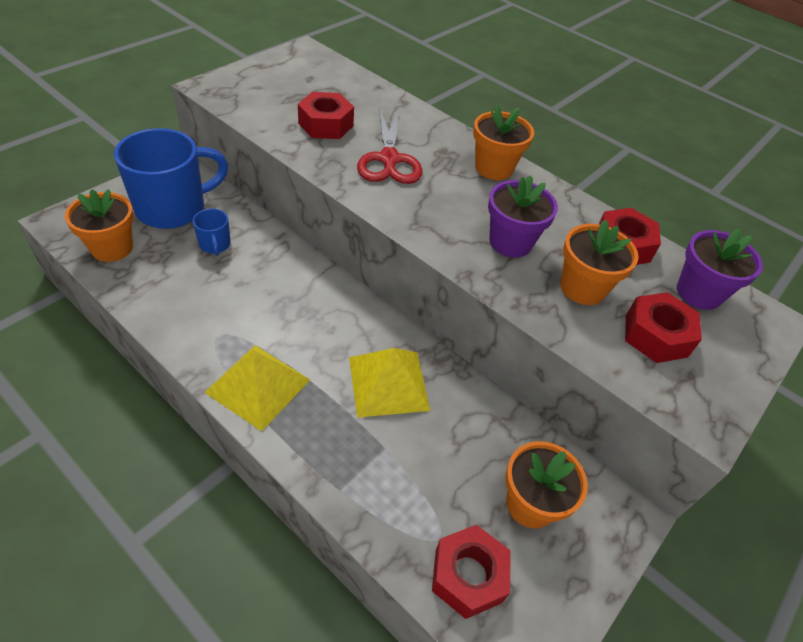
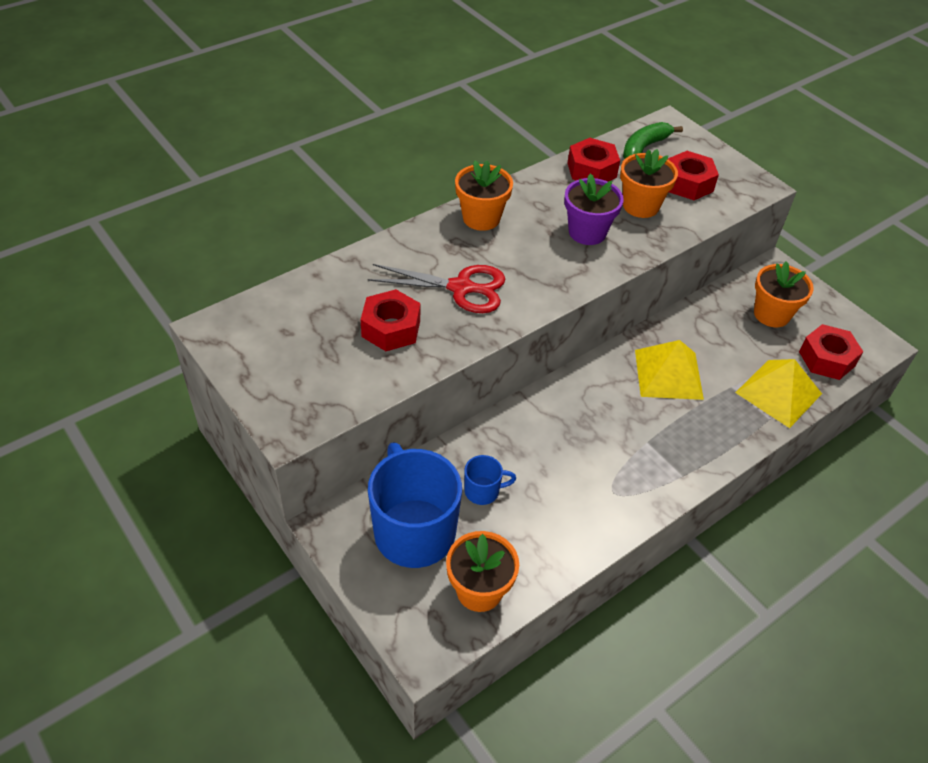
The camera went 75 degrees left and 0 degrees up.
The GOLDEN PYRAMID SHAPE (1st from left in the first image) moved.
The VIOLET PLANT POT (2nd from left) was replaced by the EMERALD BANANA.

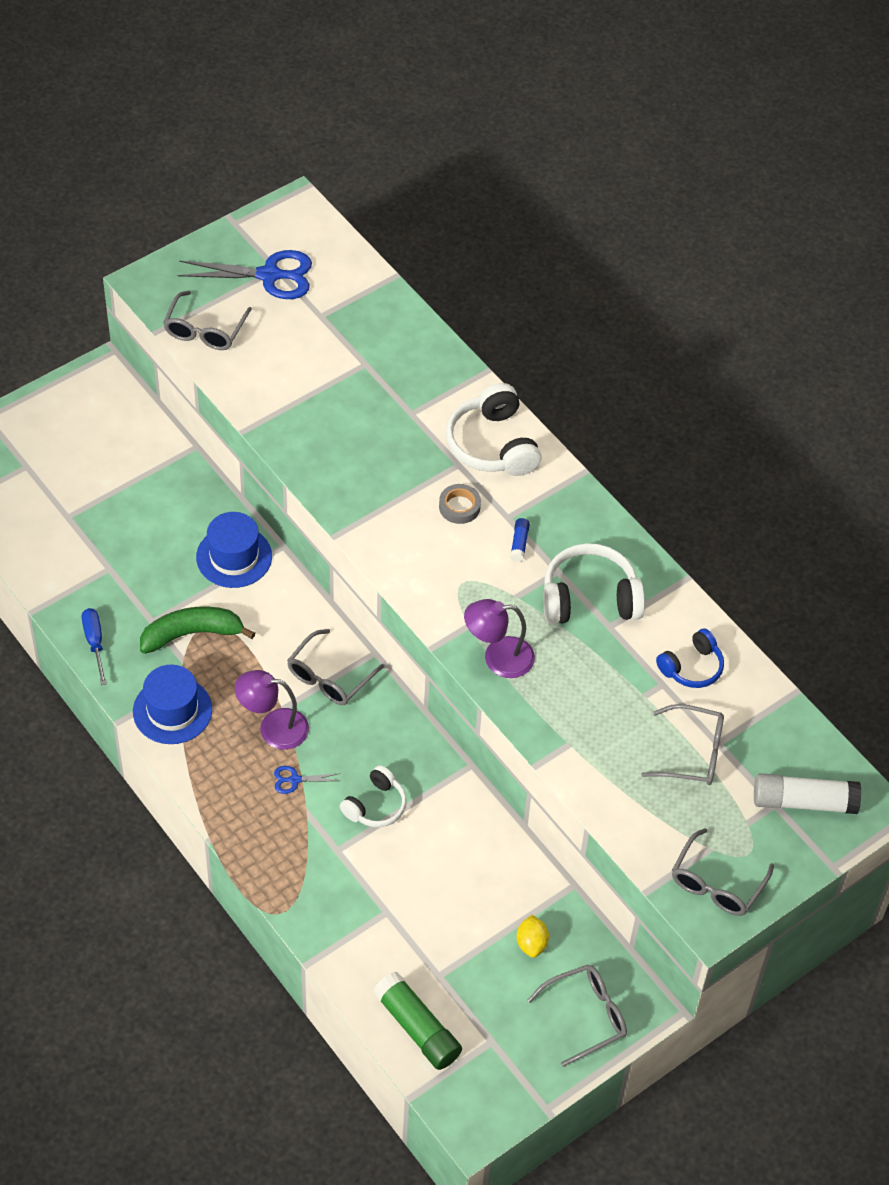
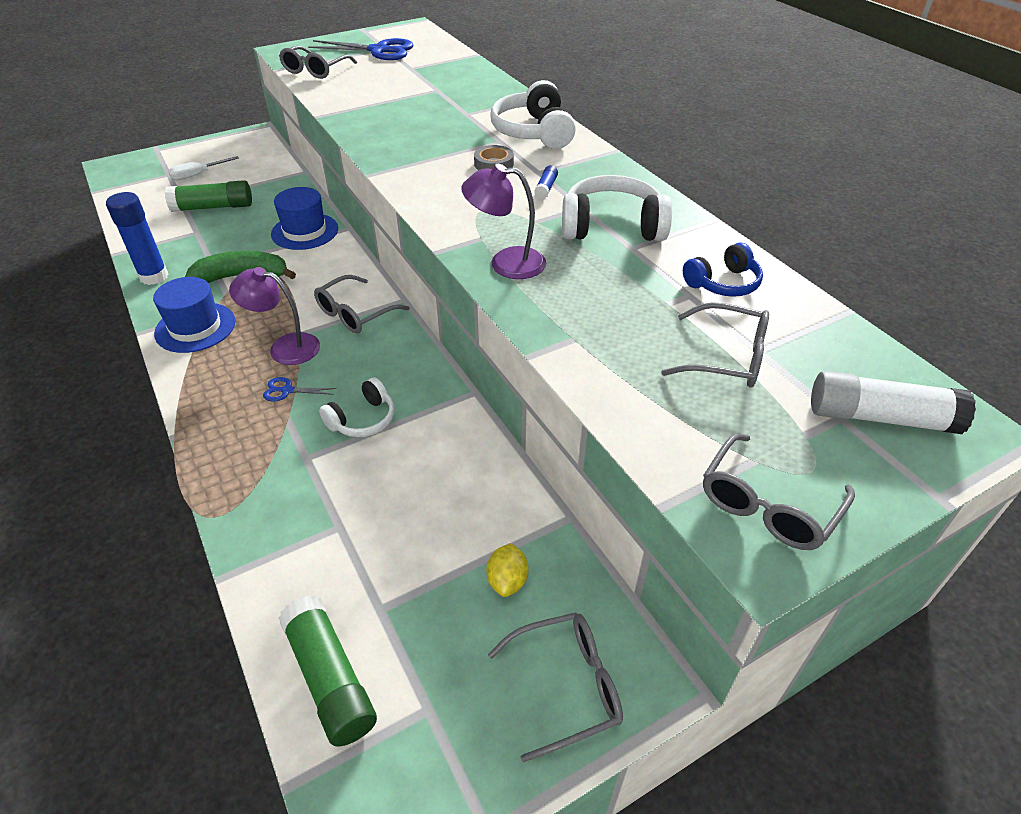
The camera went 10 degrees right and 10 degrees down.
The BLUE HAND SCREWDRIVER was replaced by the BLUE GLUE (1st from left).
The EMERALD GLUE (1st from left) appeared.
The WHITE HAND SCREWDRIVER appeared.

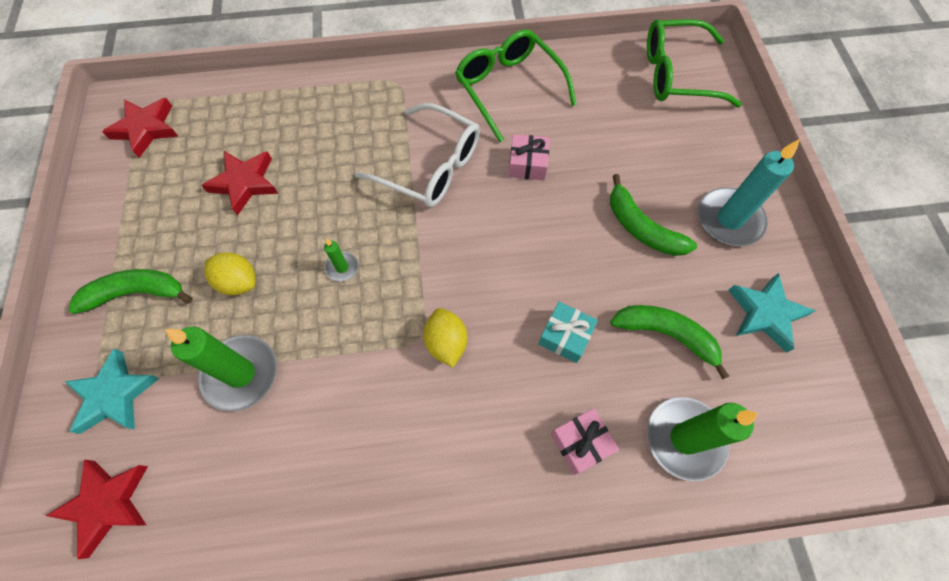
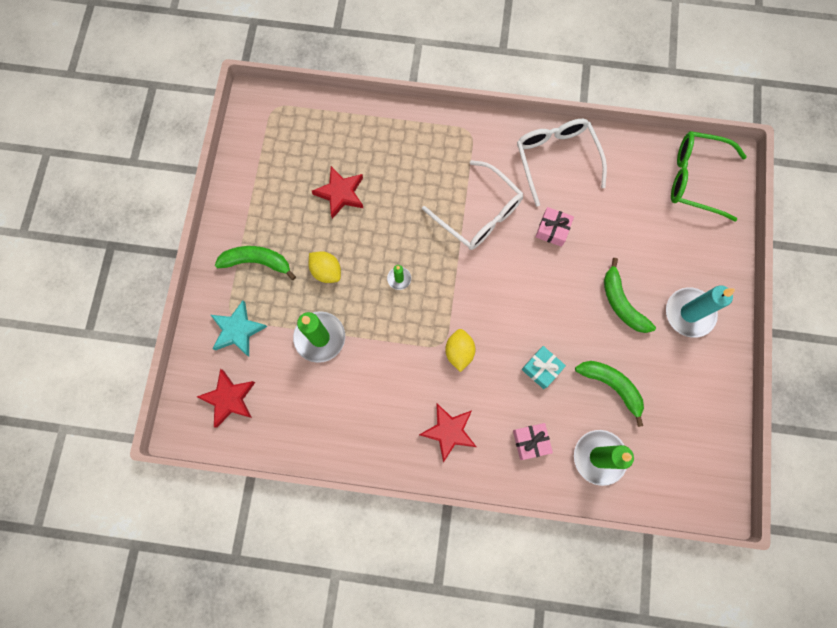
The camera went 15 degrees right and 10 degrees up.
The CRIMSON FIVE-POINTED STAR (2nd from left in the first image) moved.
The EMERALD SPECTACLES (1st from left) became the WHITE SPECTACLES (2nd from left).
The TURQUOISE FIVE-POINTED STAR (2nd from left) disappeared.

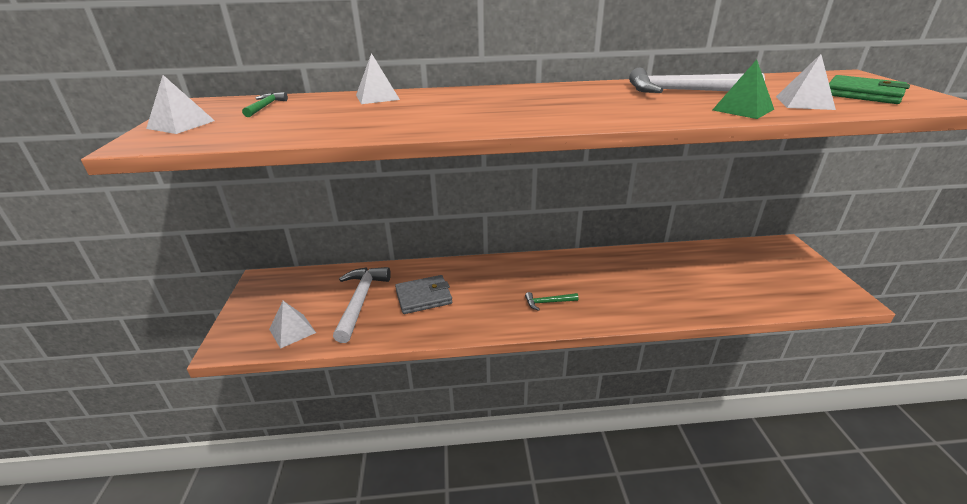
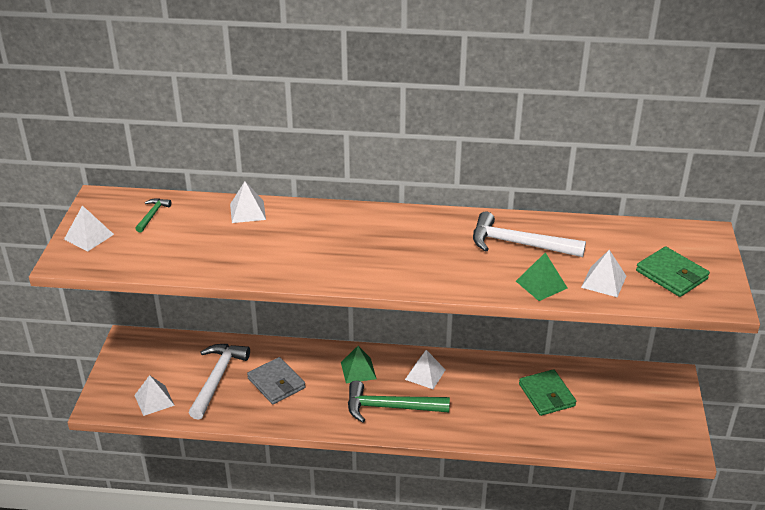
The camera went 10 degrees right and 5 degrees up.
The ASH-GREY CARD WALLET turned 60 degrees clockwise.
The EMERALD CARPENTER'S HAMMER (2nd from left) changed to 2.05 times the size.
The EMERALD PYRAMID SHAPE (1st from left) appeared.
The WHITE PYRAMID SHAPE (4th from left) appeared.
The EMERALD CARD WALLET (1st from left) appeared.

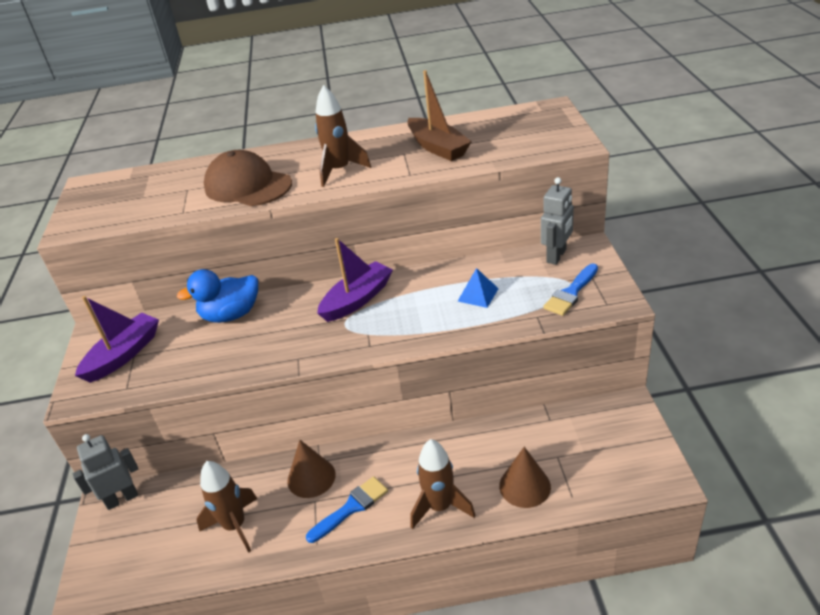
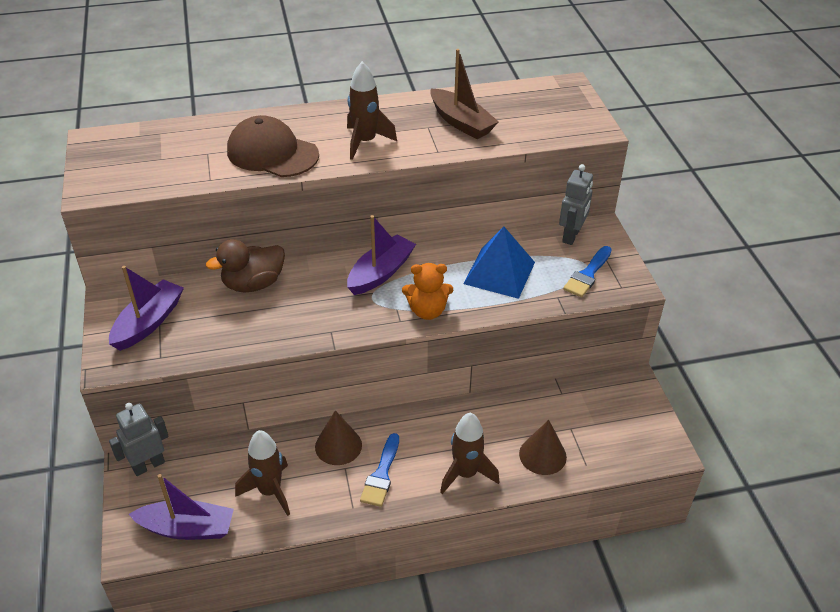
The camera went 10 degrees left and 5 degrees up.
The BLUE DUCK became the DARK BROWN DUCK.
The BLUE PAINT BRUSH (1st from left) turned 150 degrees clockwise.
The BLUE PYRAMID SHAPE changed to 1.86 times the size.
The VIOLET SAILBOAT (2nd from left) appeared.
The ORANGE-COLOURED STUFFED BEAR appeared.

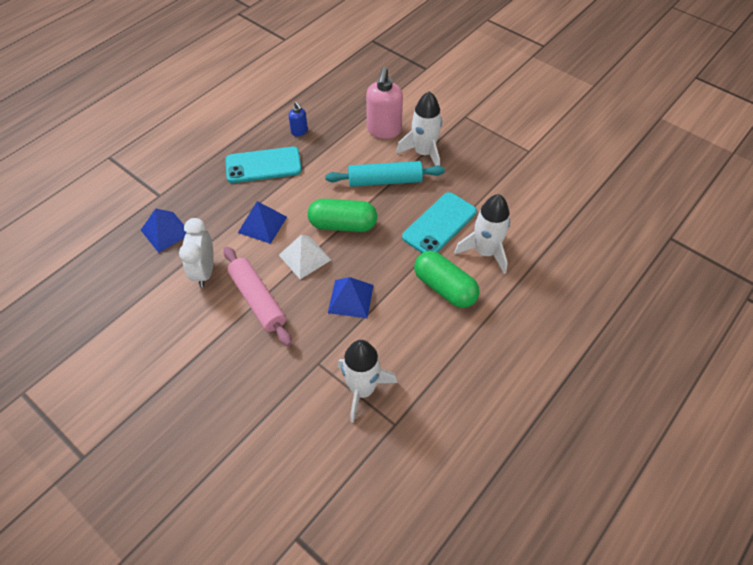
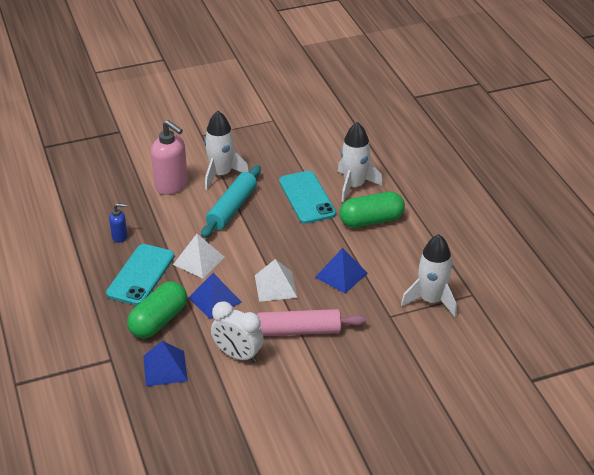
The camera went 60 degrees left and 15 degrees down.
The EMERALD PILL (1st from left) moved.
The WHITE PYRAMID SHAPE (1st from left) appeared.

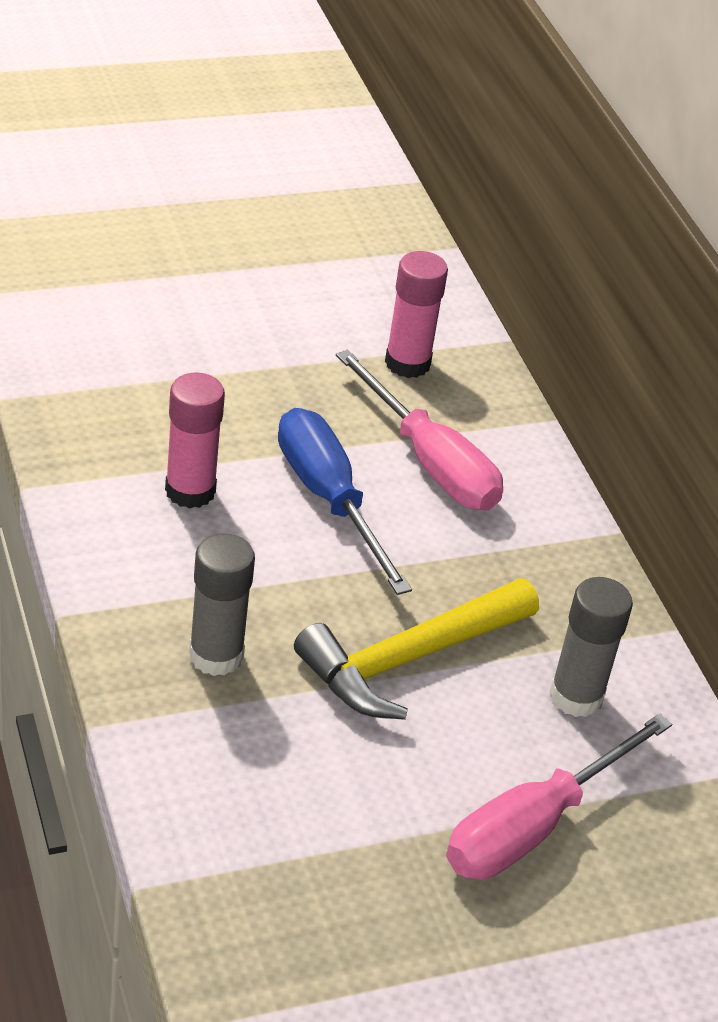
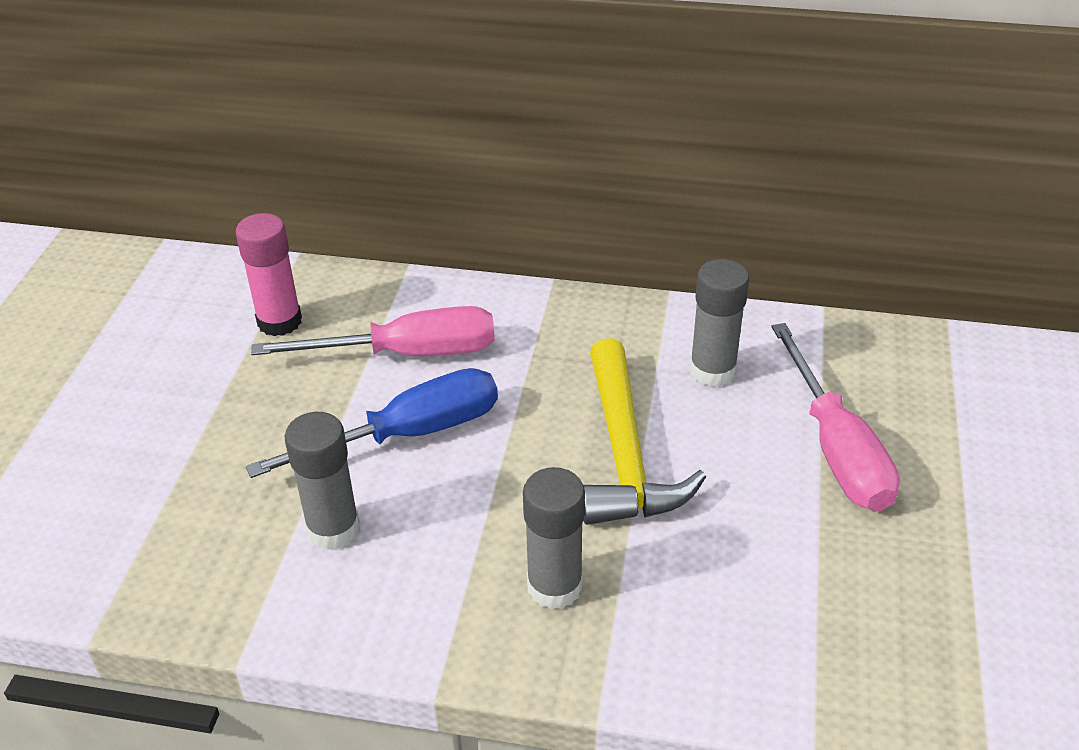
The camera went 55 degrees left and 0 degrees up.
The PINK GLUE (1st from left) became the ASH-GREY GLUE (1st from left).
The BLUE HAND SCREWDRIVER turned 150 degrees clockwise.

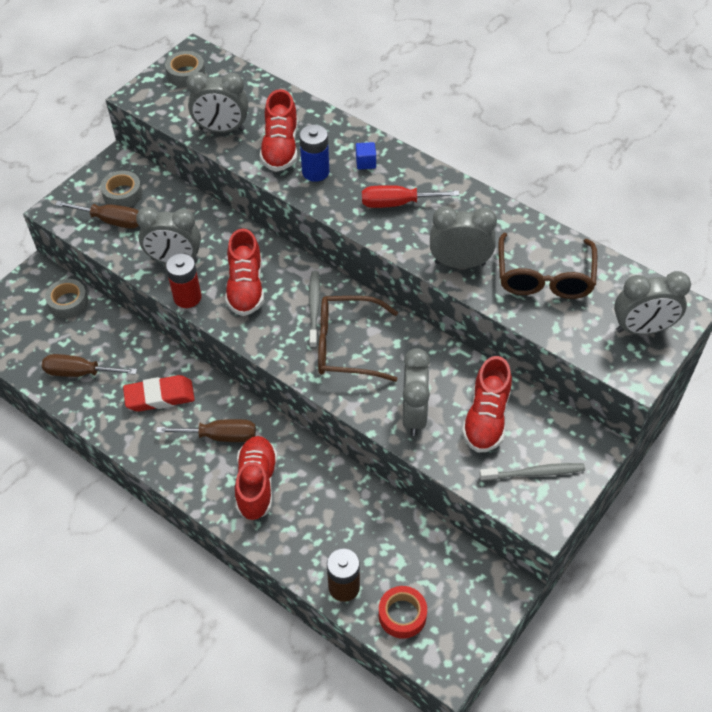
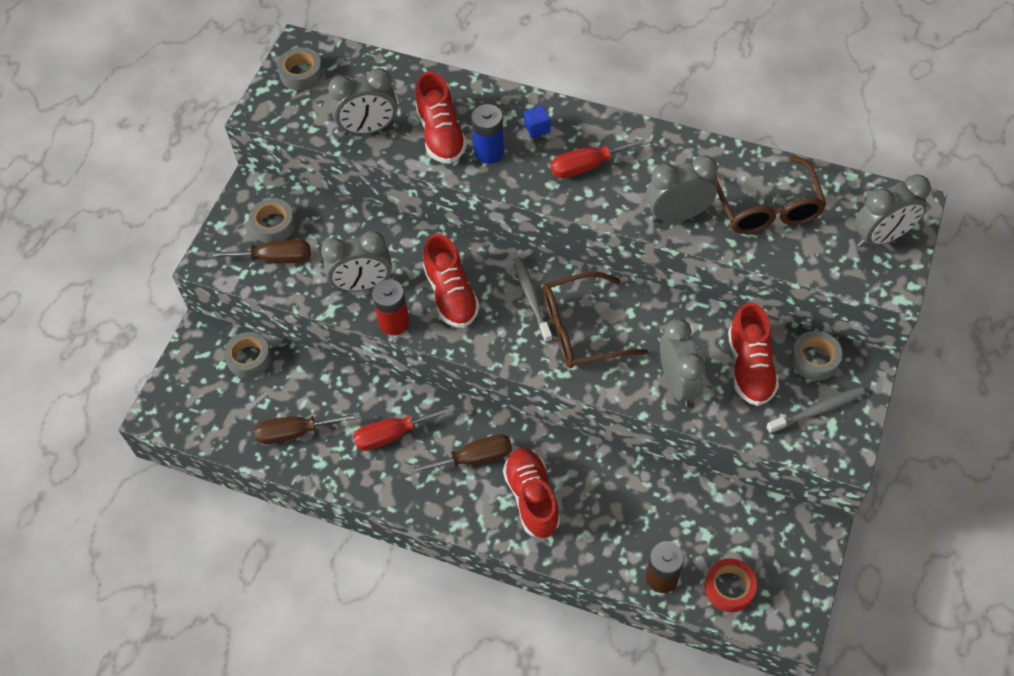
The camera went 15 degrees left and 5 degrees up.
The CRIMSON PENCIL ERASER was replaced by the CRIMSON HAND SCREWDRIVER (1st from left).
The ASH-GREY STICKY TAPE (4th from left) appeared.

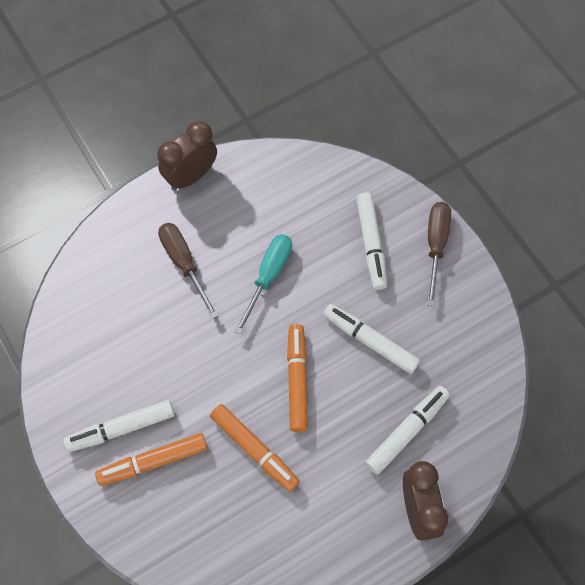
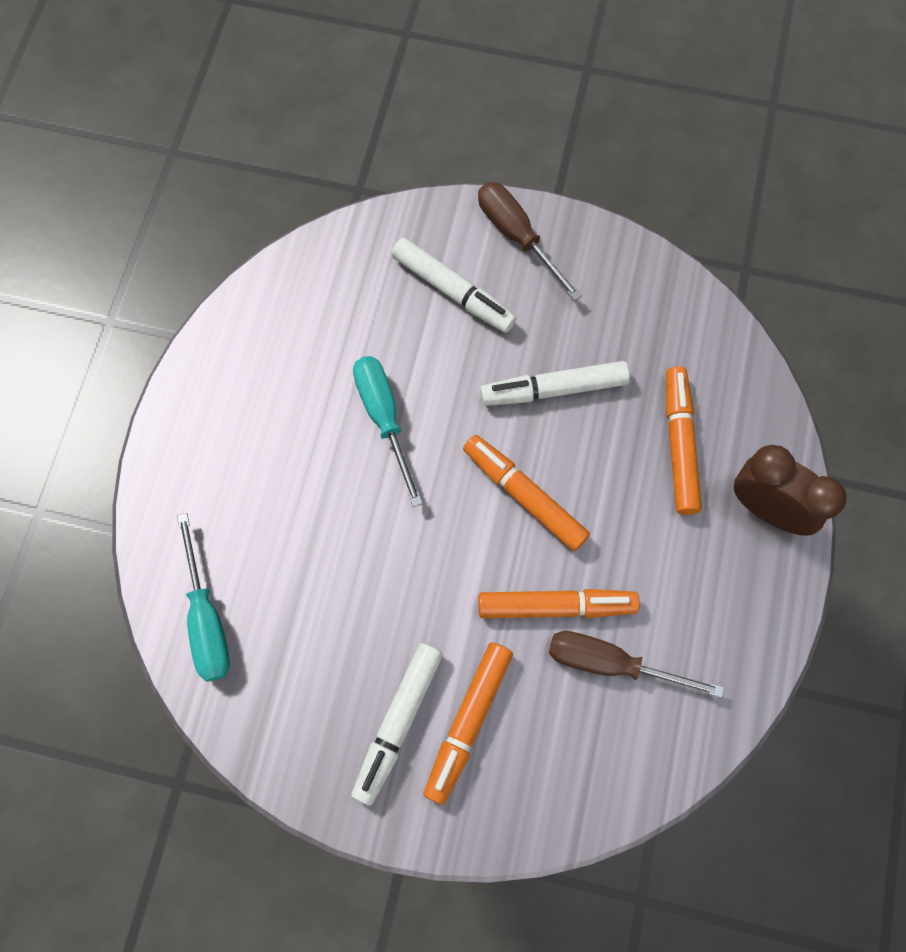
The camera went 45 degrees left and 5 degrees up.
The DARK BROWN BEDSIDE CLOCK (1st from left) disappeared.
The DARK BROWN HAND SCREWDRIVER (1st from left in the first image) moved.
The WHITE MARKER (4th from left) became the ORANGE-COLOURED MARKER (4th from left).
The TURQUOISE HAND SCREWDRIVER (1st from left) appeared.

